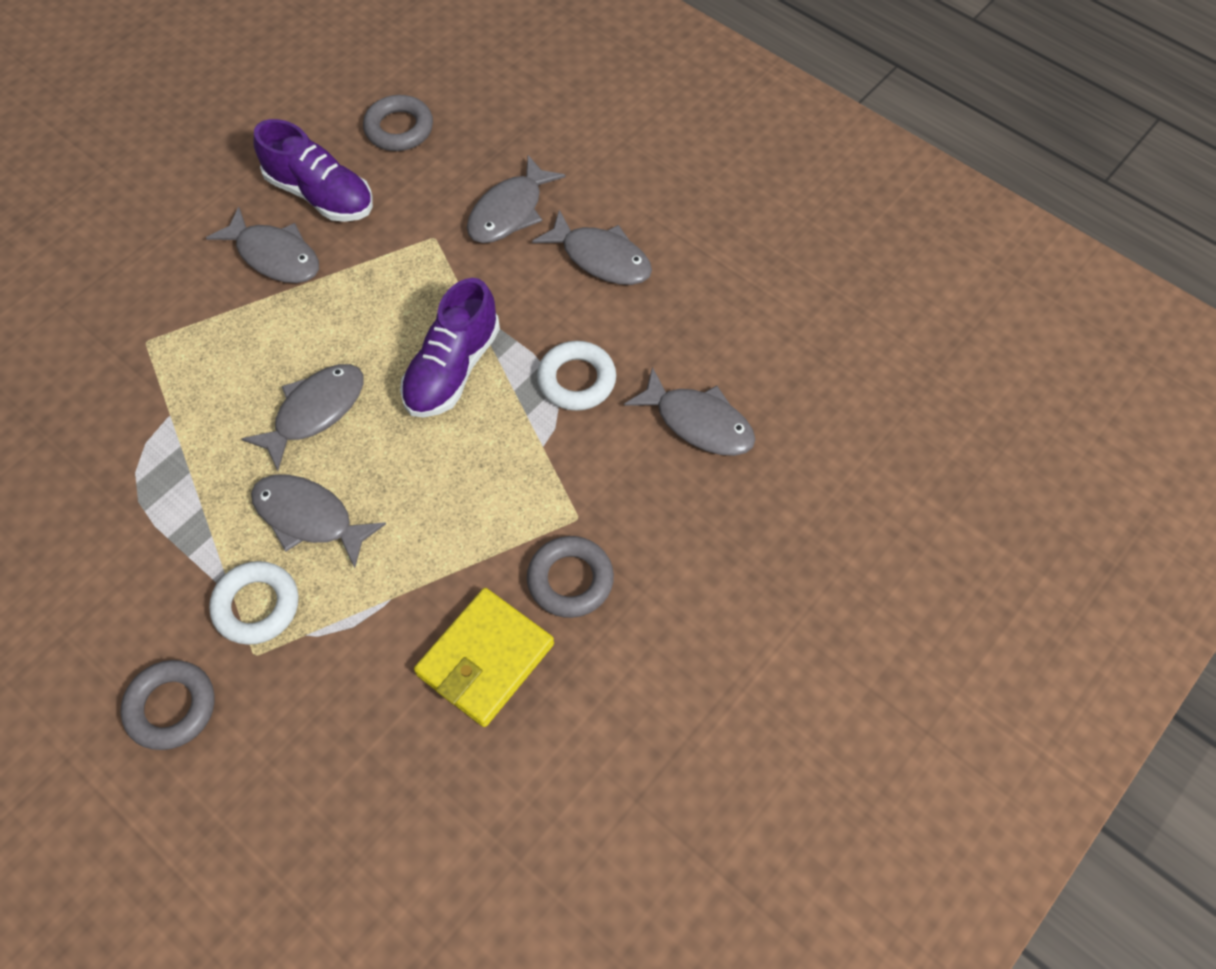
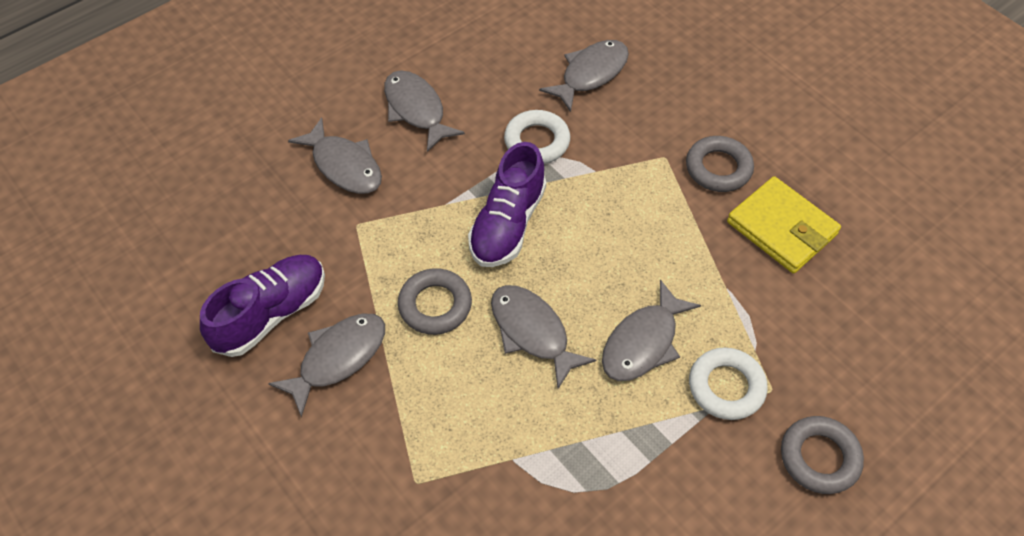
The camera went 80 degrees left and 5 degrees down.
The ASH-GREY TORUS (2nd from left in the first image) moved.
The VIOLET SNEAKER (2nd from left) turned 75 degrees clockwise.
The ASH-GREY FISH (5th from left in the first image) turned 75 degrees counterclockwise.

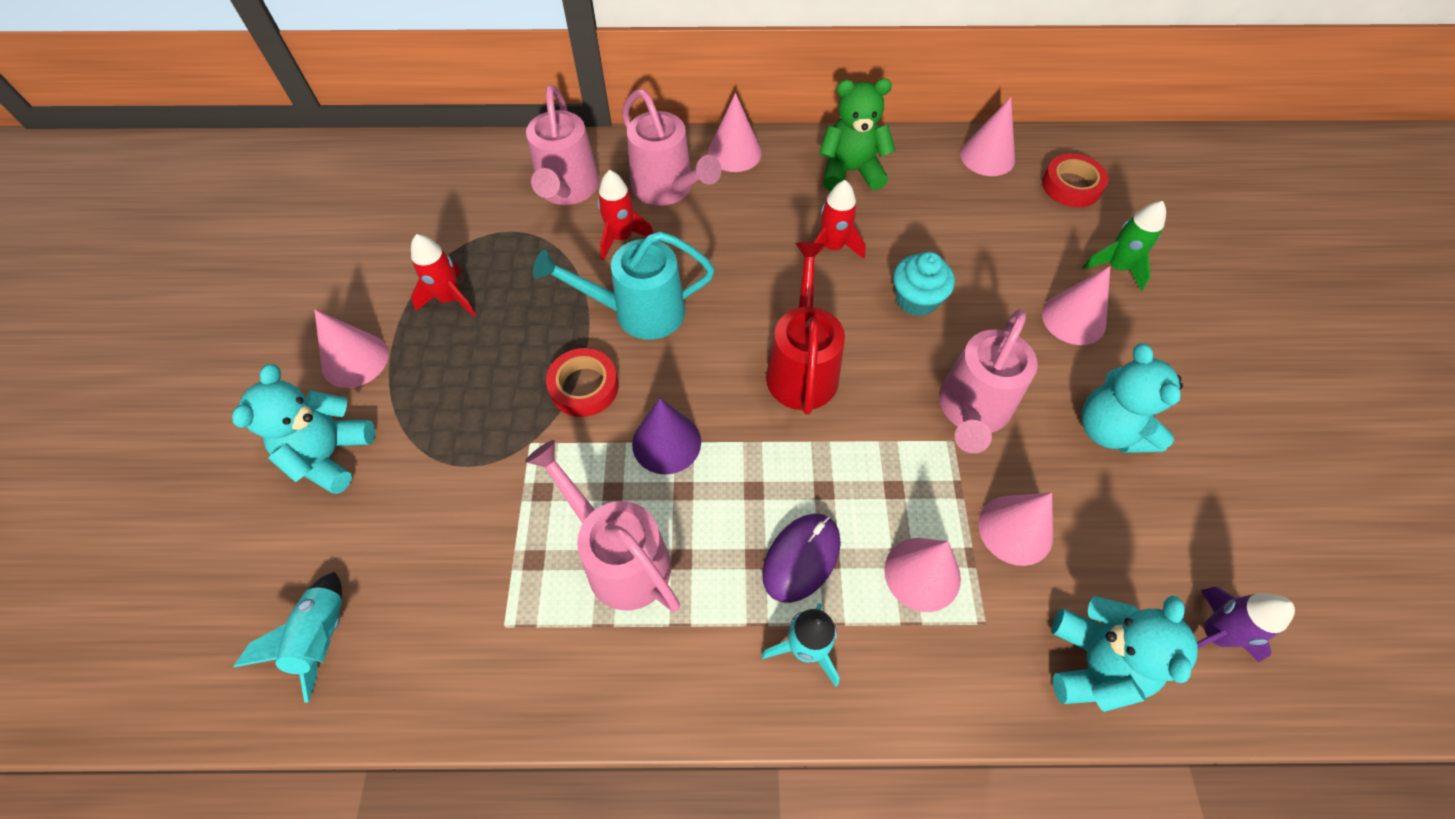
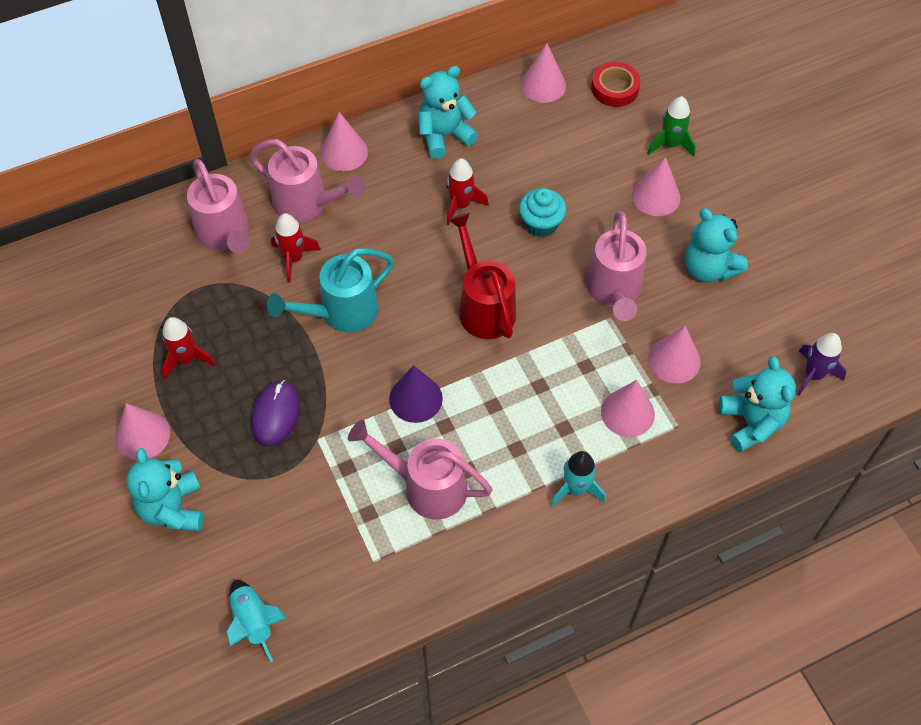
The camera went 25 degrees left and 0 degrees up.
The CRIMSON STICKY TAPE (1st from left) disappeared.
The VIOLET MOUSE moved.
The EMERALD STUFFED BEAR became the TURQUOISE STUFFED BEAR (2nd from left).

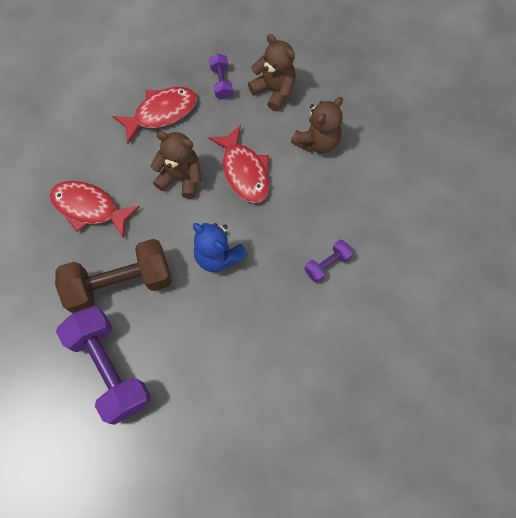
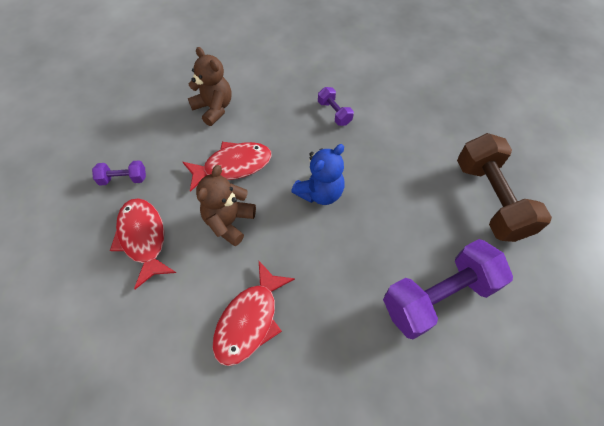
The camera went 85 degrees left and 10 degrees down.
The DARK BROWN DUMBBELL moved.
The DARK BROWN STUFFED BEAR (2nd from left) disappeared.

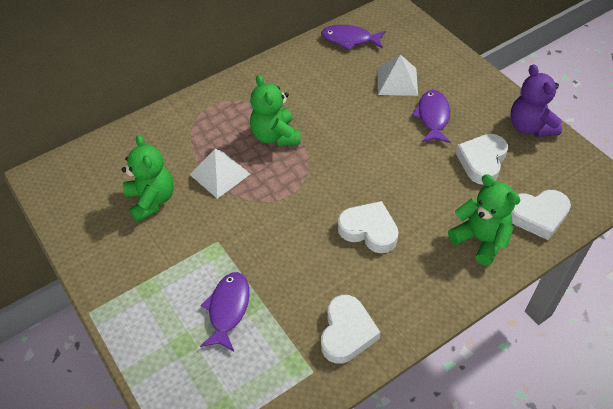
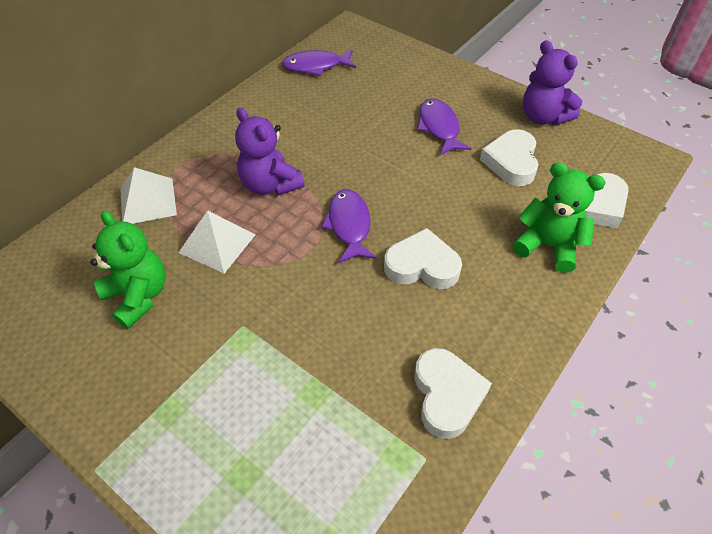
The camera went 20 degrees left and 0 degrees up.
The VIOLET FISH (1st from left in the first image) moved.
The EMERALD STUFFED BEAR (2nd from left) became the VIOLET STUFFED BEAR (1st from left).
The WHITE PYRAMID SHAPE (2nd from left in the first image) moved.

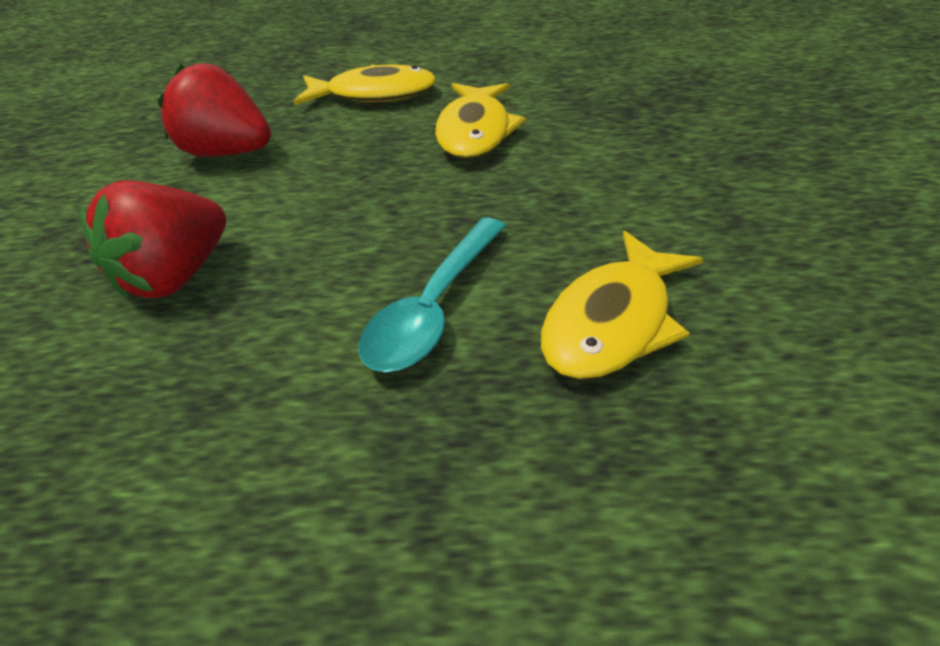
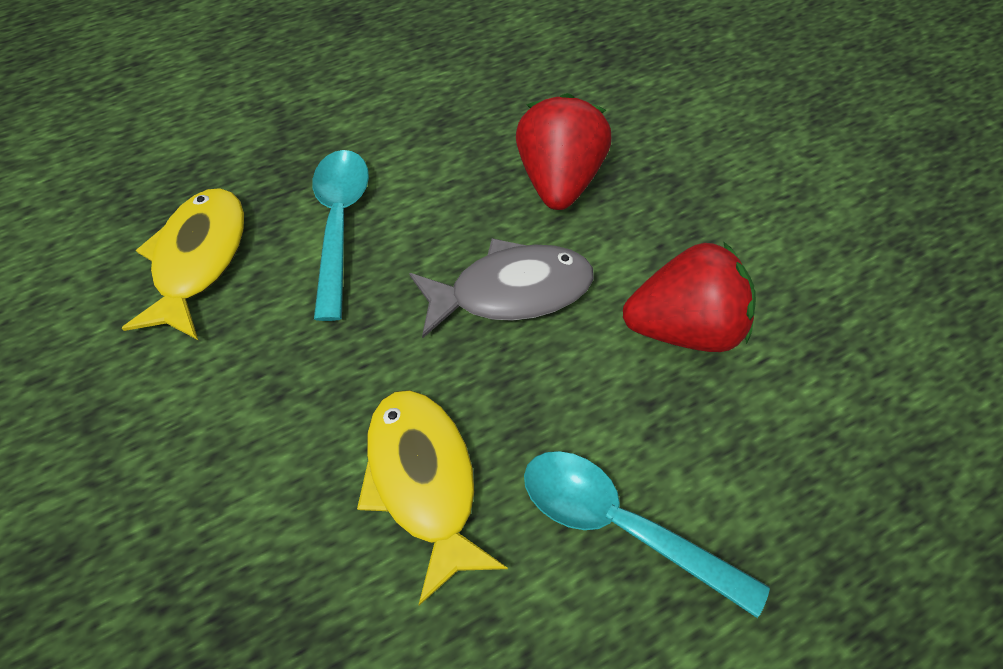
The camera went 150 degrees right and 15 degrees up.
The GOLDEN FISH (1st from left) was replaced by the TURQUOISE TABLESPOON (2nd from left).
The ASH-GREY FISH appeared.

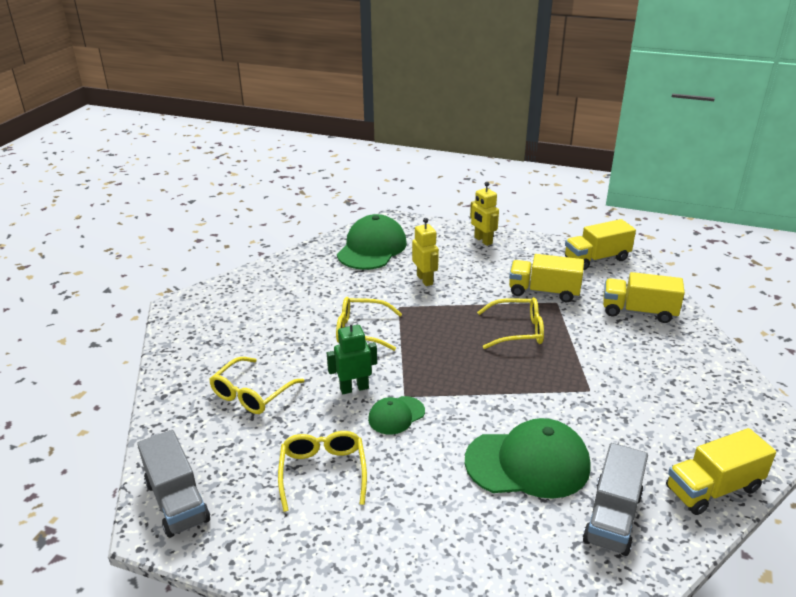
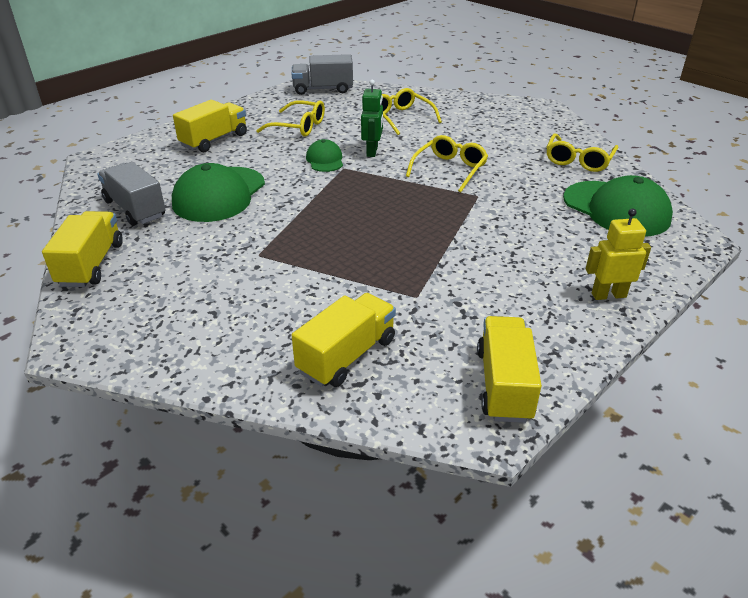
The camera went 115 degrees right and 5 degrees up.
The GOLDEN ROBOT (1st from left) disappeared.
The GOLDEN SPECTACLES (4th from left) moved.
The GOLDEN LORRY (1st from left in the first image) moved.

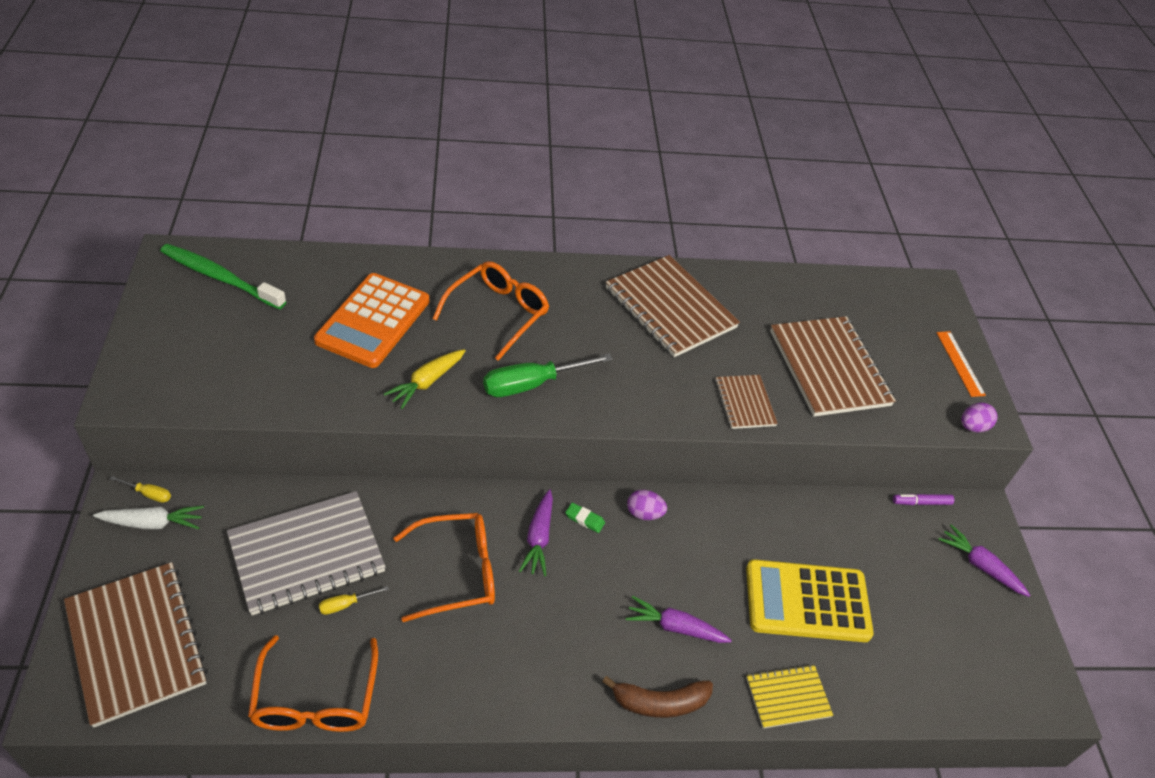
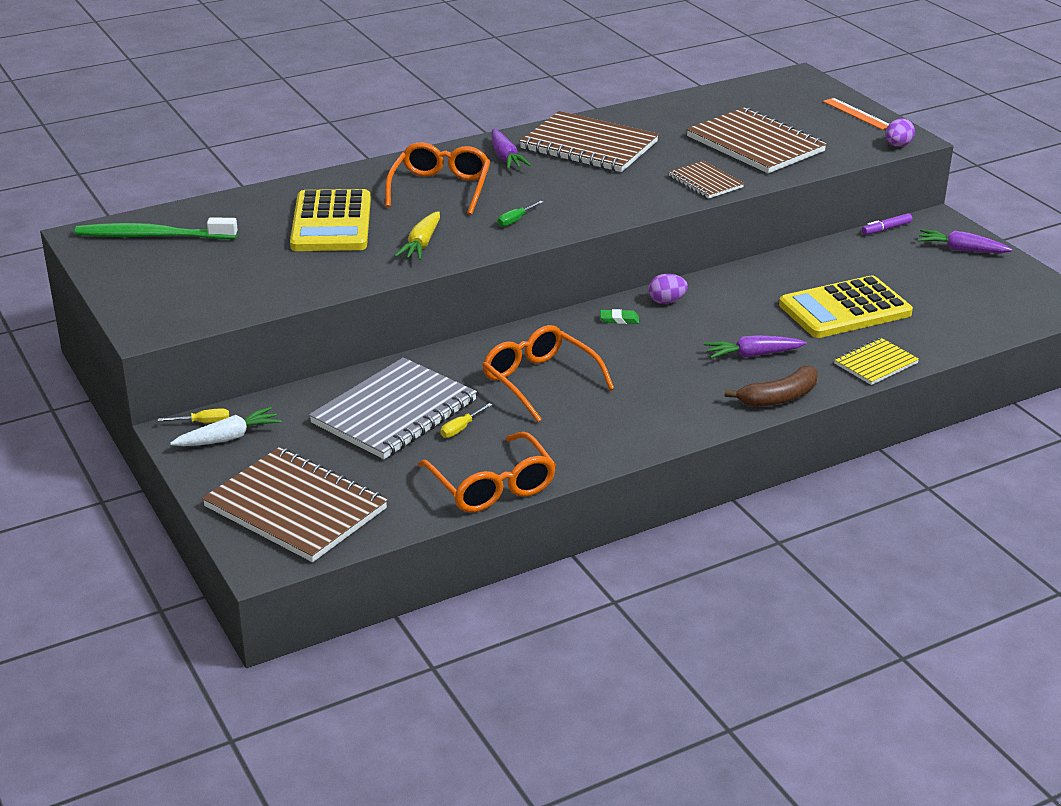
The camera went 20 degrees left and 15 degrees down.
The ORANGE-COLOURED ADDING MACHINE became the GOLDEN ADDING MACHINE (1st from left).
The ORANGE-COLOURED SPECTACLES (2nd from left in the first image) turned 90 degrees counterclockwise.
The EMERALD HAND SCREWDRIVER changed to 0.46 times the size.
The VIOLET CARROT (1st from left) moved.

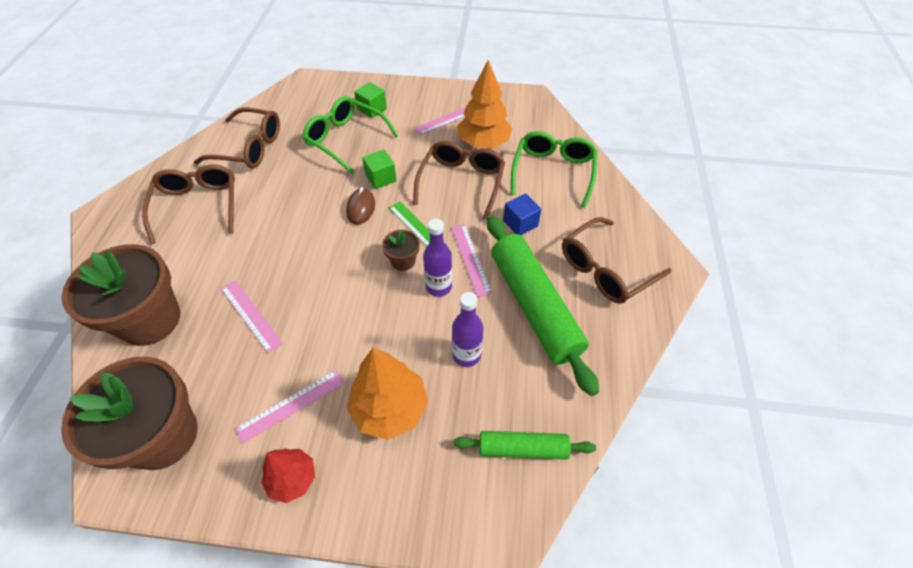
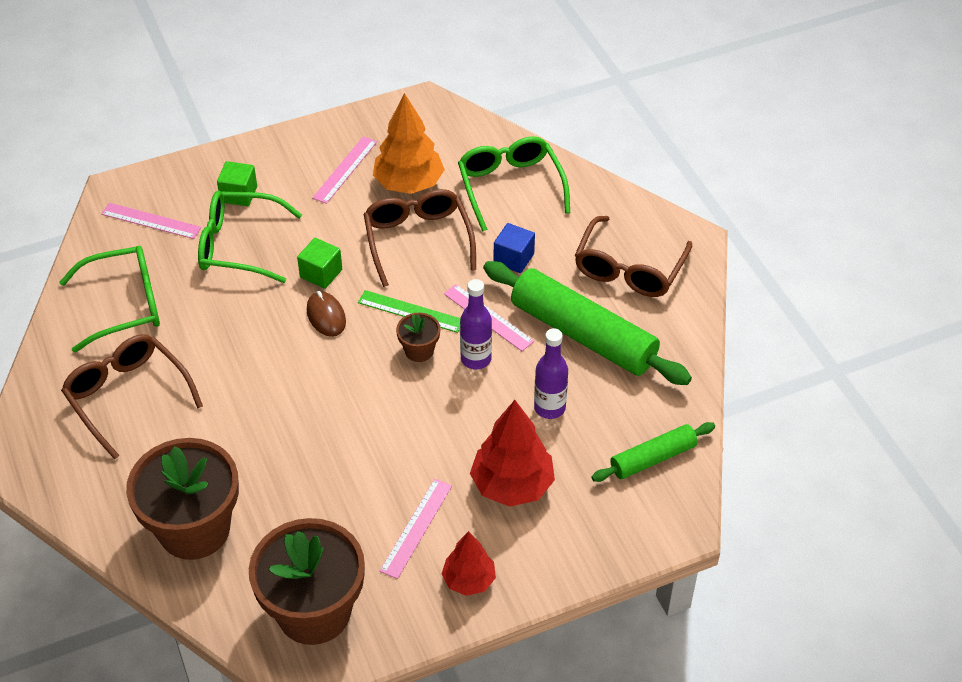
The camera went 30 degrees left and 5 degrees down.
The DARK BROWN SPECTACLES (2nd from left) became the EMERALD SPECTACLES (1st from left).
The PINK STRAIGHTEDGE (1st from left) moved.
The ORANGE-COLOURED FIR TREE (1st from left) became the CRIMSON FIR TREE (2nd from left).

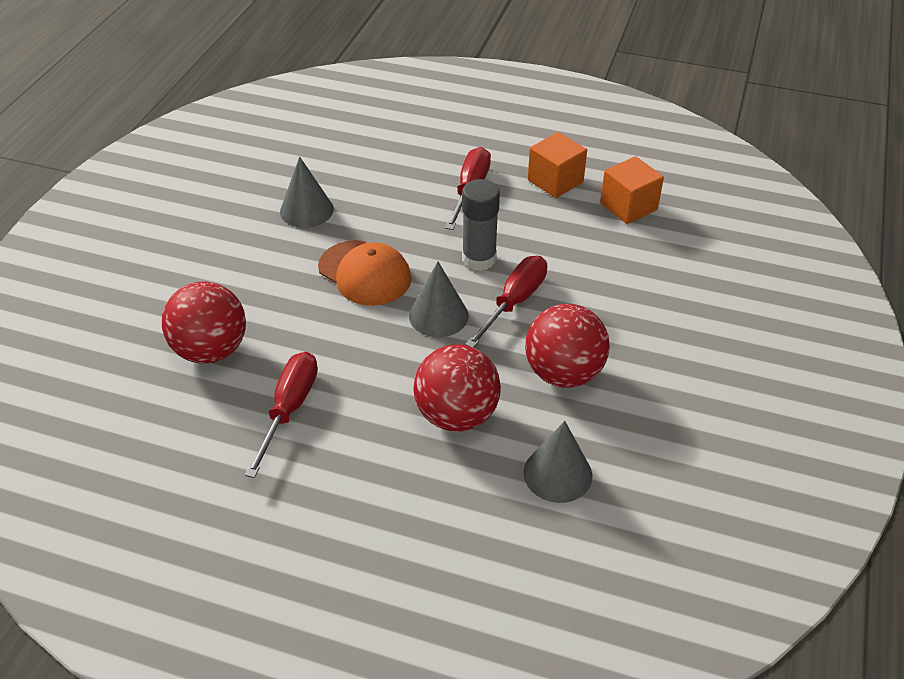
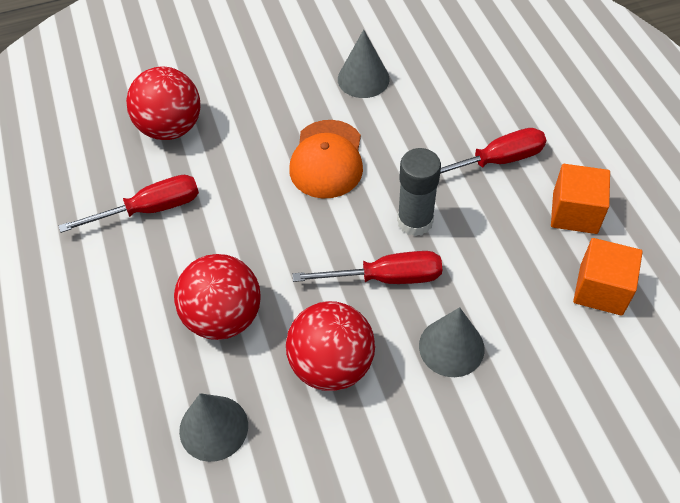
The camera went 55 degrees right and 10 degrees up.
The ASH-GREY CONE SHAPE (2nd from left in the first image) moved.

